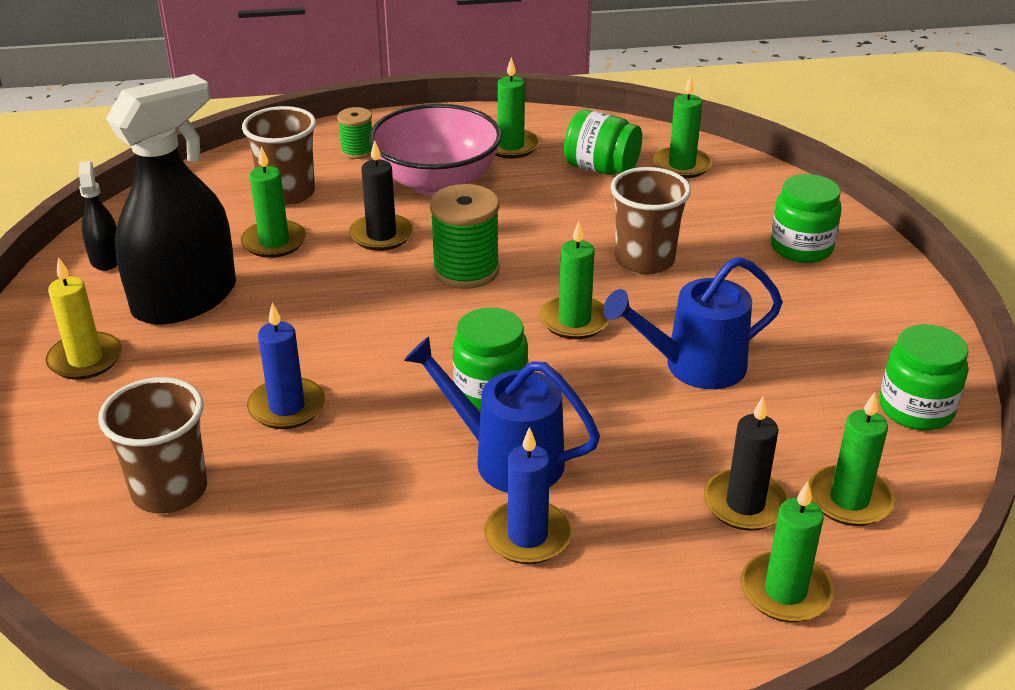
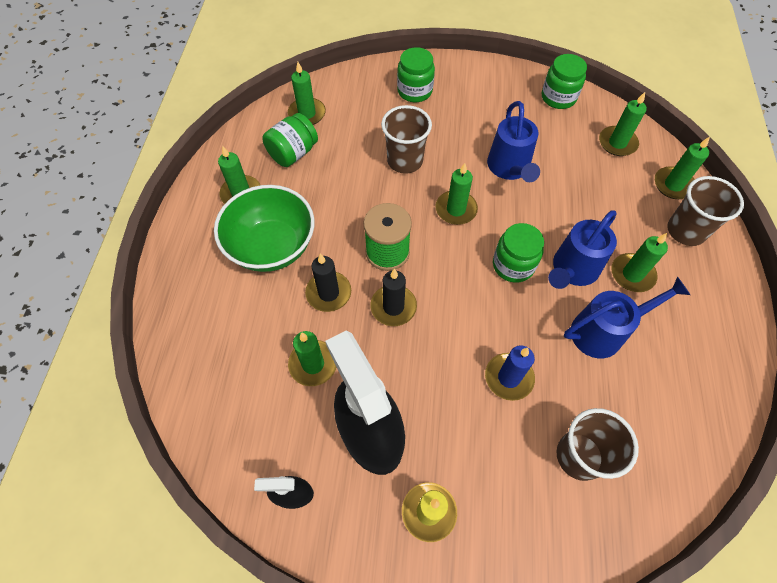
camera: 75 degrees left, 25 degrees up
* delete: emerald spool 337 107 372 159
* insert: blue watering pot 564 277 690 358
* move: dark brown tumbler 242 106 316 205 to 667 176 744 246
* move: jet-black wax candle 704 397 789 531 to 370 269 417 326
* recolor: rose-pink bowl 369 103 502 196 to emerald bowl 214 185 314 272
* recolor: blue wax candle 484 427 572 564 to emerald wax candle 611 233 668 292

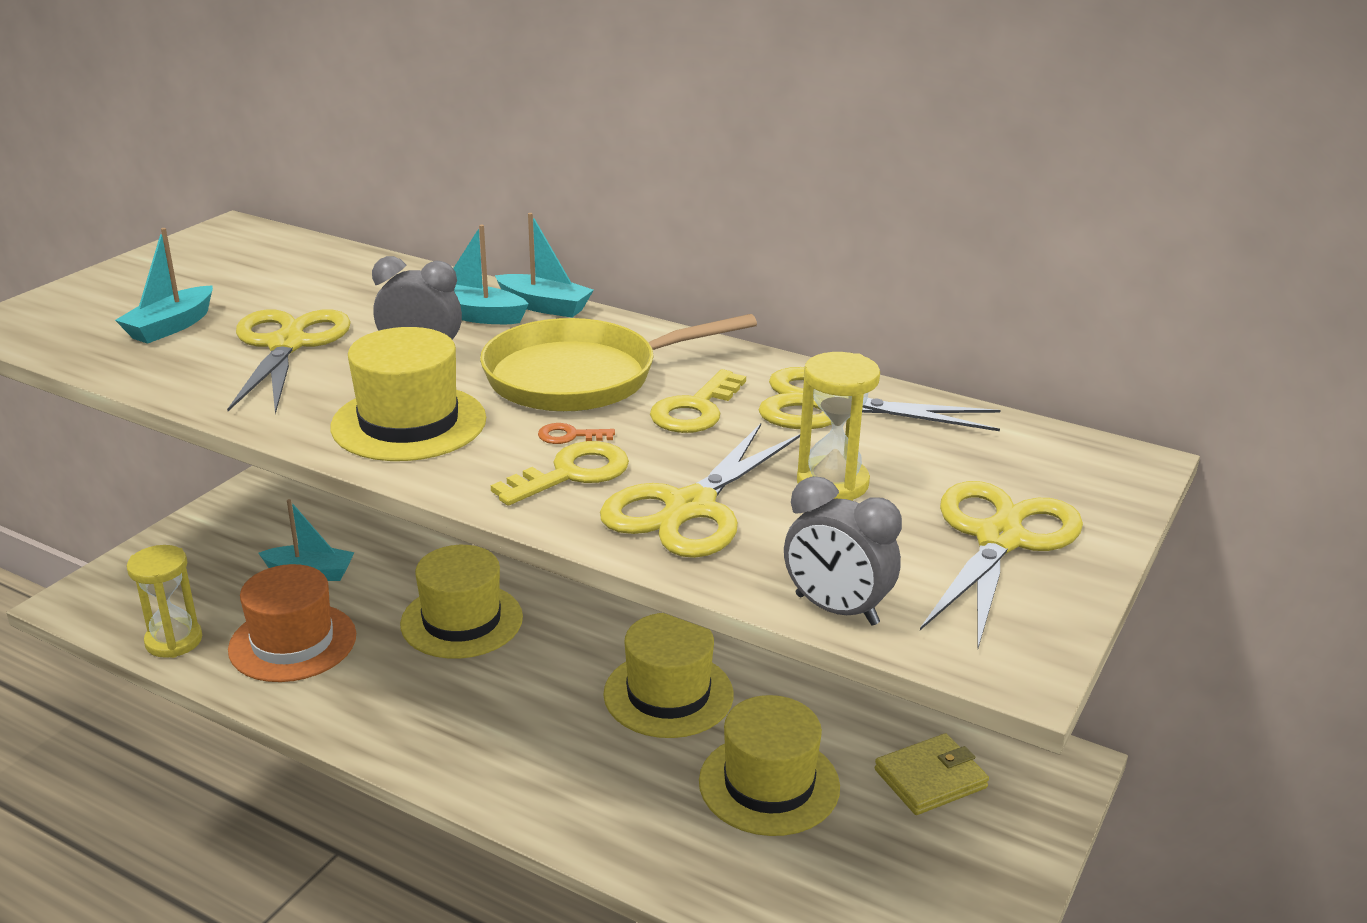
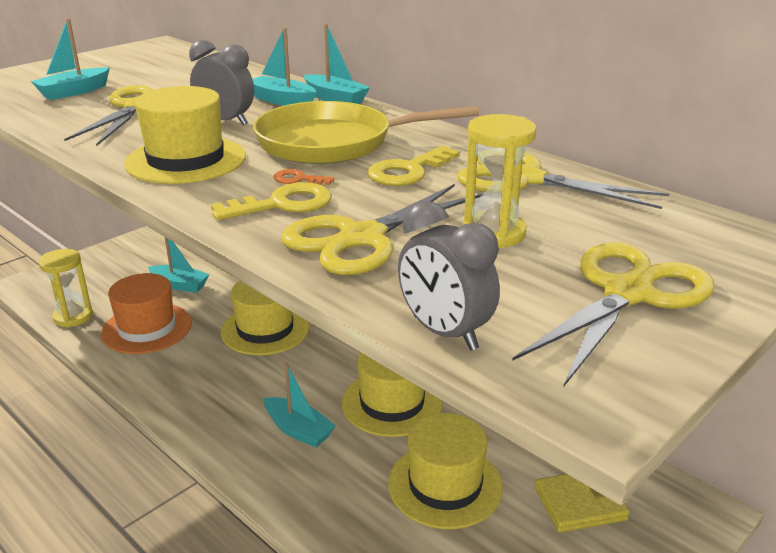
camera: 15 degrees right, 0 degrees up
* insert: aqua toy boat 264 363 336 447

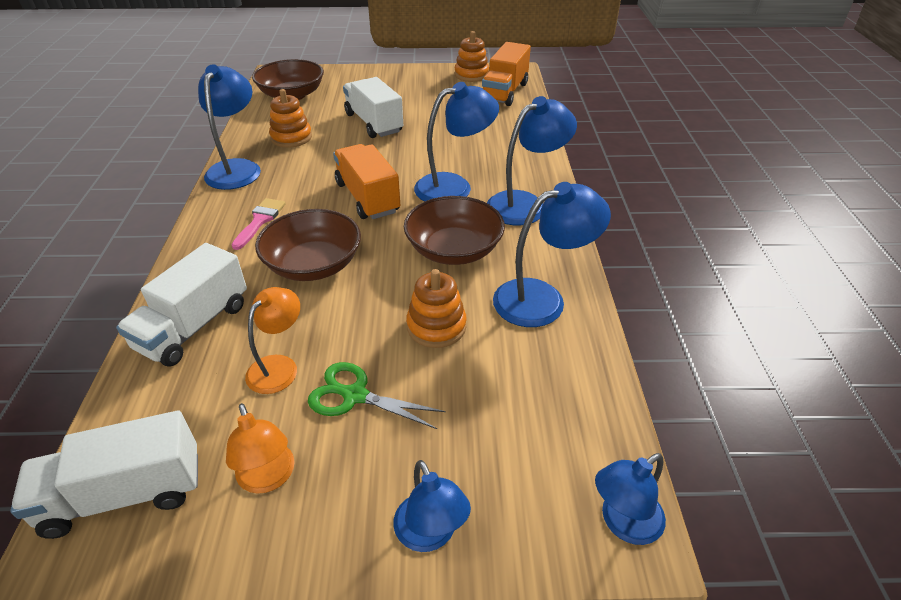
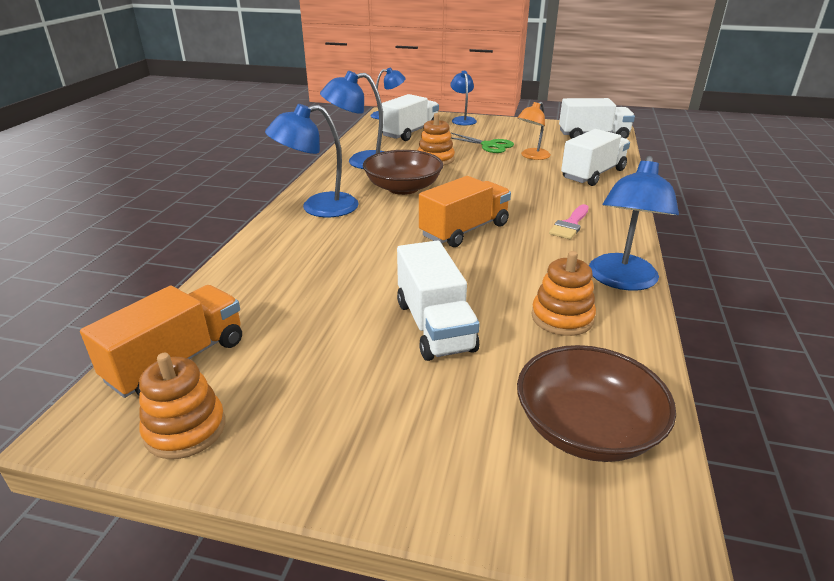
camera: 165 degrees left, 10 degrees down
* delete: orange-coloured reading lamp 226 403 295 494
* delete: dark brown bowl 255 209 361 281
* delete: blue reading lamp 414 82 499 202
* insert: pure white lorry 382 94 439 141
* rotate: orange-coloured lorry 333 144 400 219 = 419 176 511 247 120 degrees counterclockwise

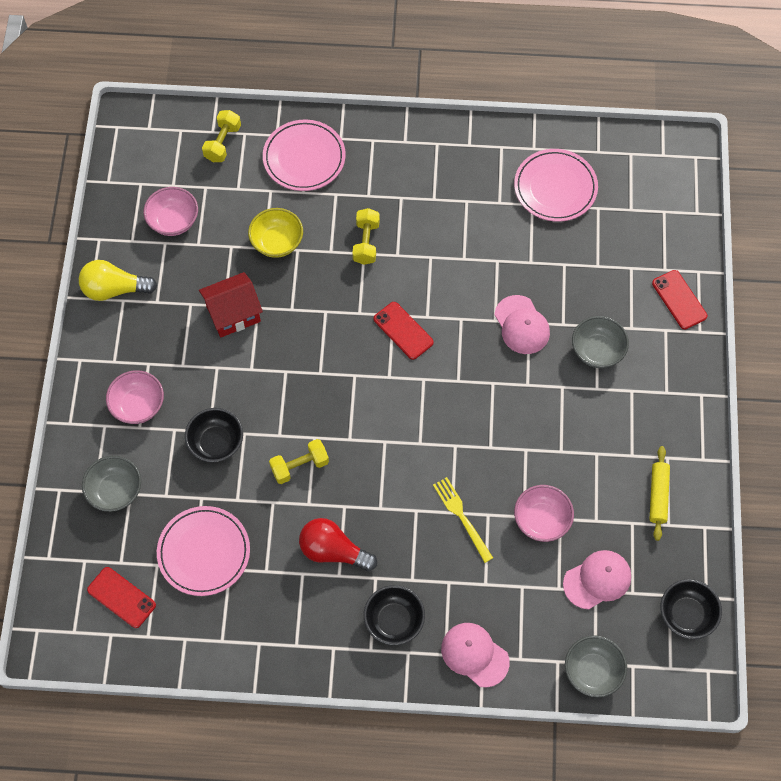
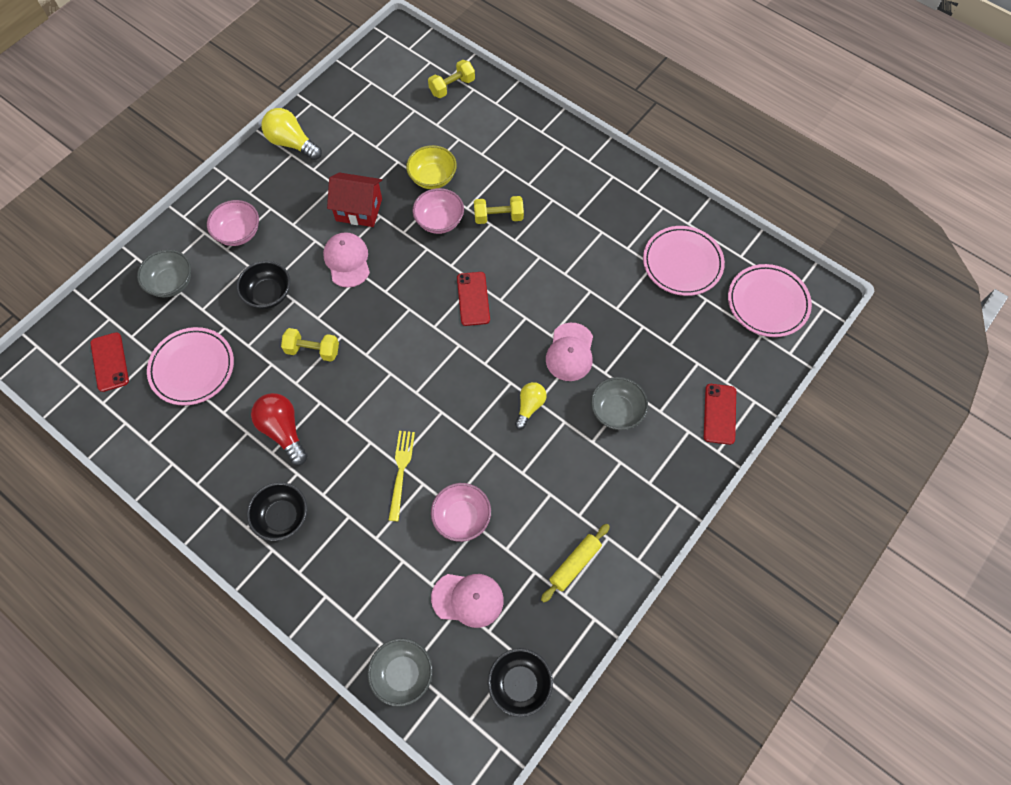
camera: 35 degrees right, 0 degrees up
* insert: bright yellow light bulb 515 382 547 429
* move: rose-pink bowl 143 187 198 236 to 413 188 464 234
* move: rose-pink dinner plate 263 120 346 191 to 728 264 812 337
* move: rose-pink peaked cap 441 623 510 688 to 323 232 370 288
* rotate: bright yellow free weight 352 208 380 265 = 474 196 524 224 45 degrees clockwise

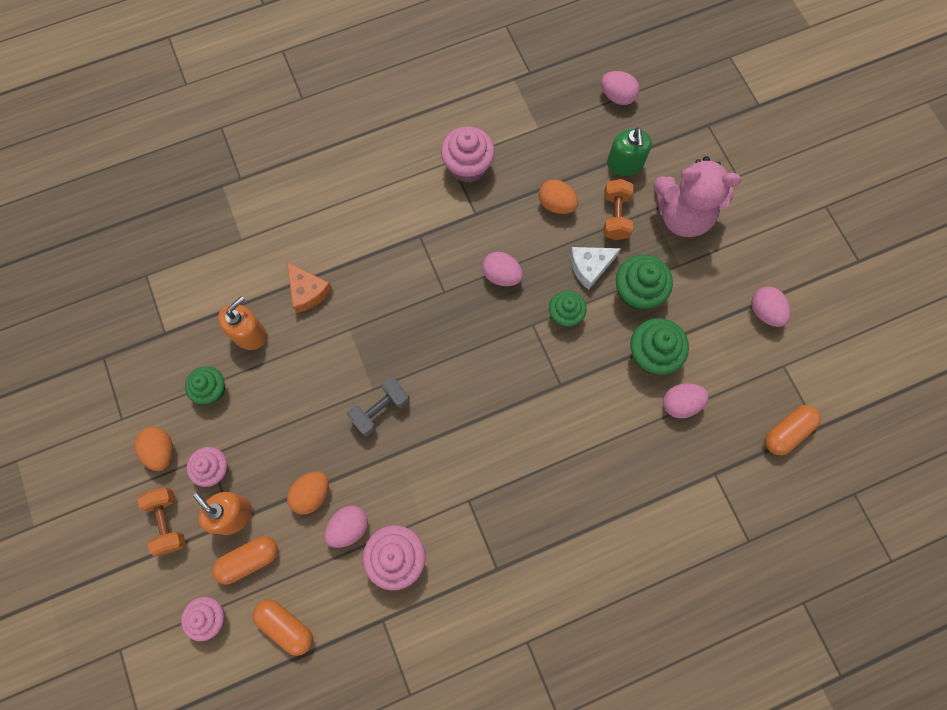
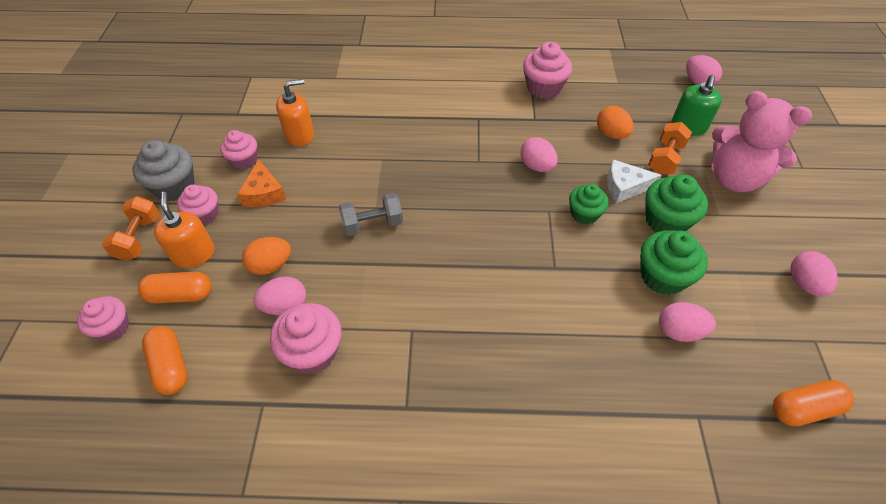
camera: 25 degrees right, 20 degrees down
* move: orange-coloured cheese 287 262 332 313 to 237 159 286 207
* replace: orange-coloured egg shape 135 427 173 471 to ash-grey fairy cake 132 140 195 201
* recolor: emerald fairy cake 185 366 225 404 to rose-pink fairy cake 220 130 257 170

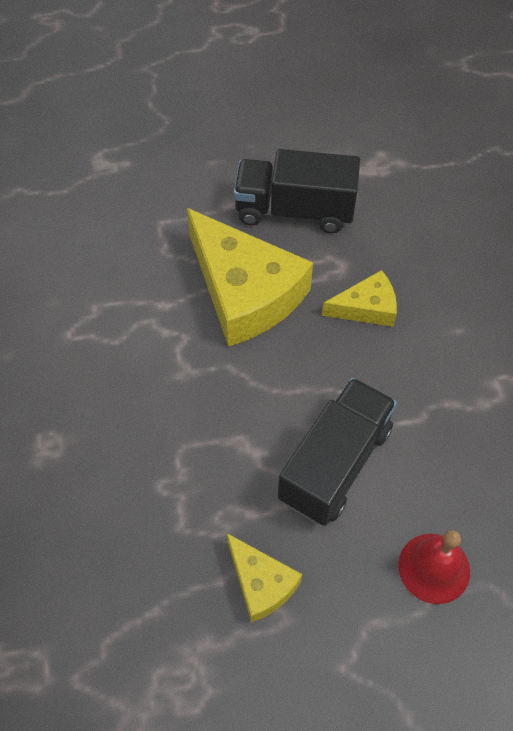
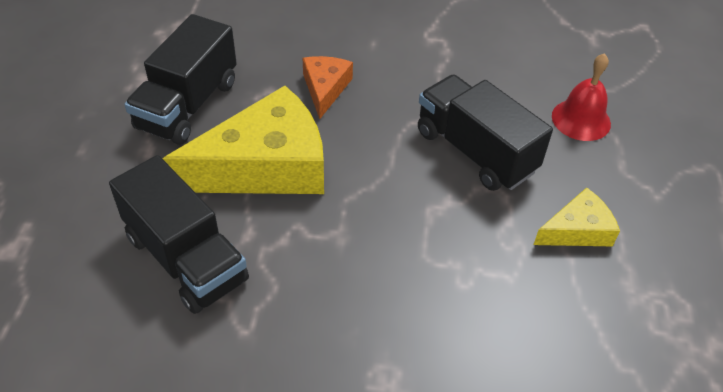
camera: 75 degrees left, 10 degrees down
* insert: jet-black lorry 109 155 249 314
* recolor: bright yellow cheese 322 270 397 327 to orange-coloured cheese 303 56 353 119

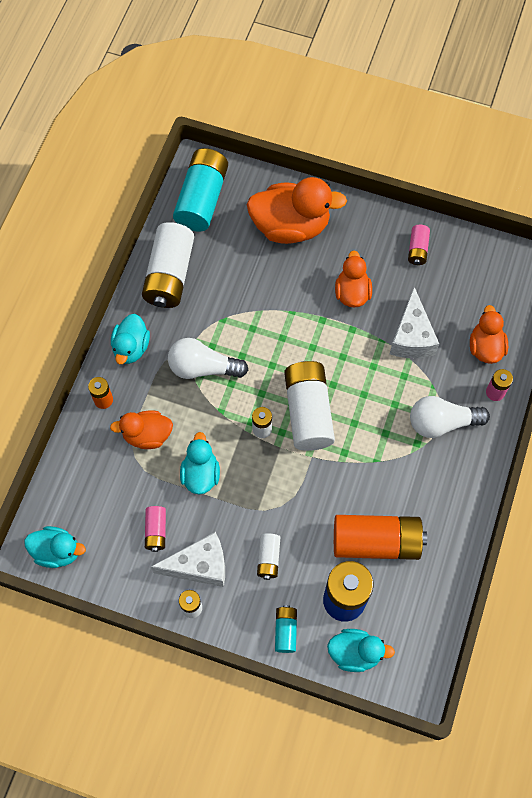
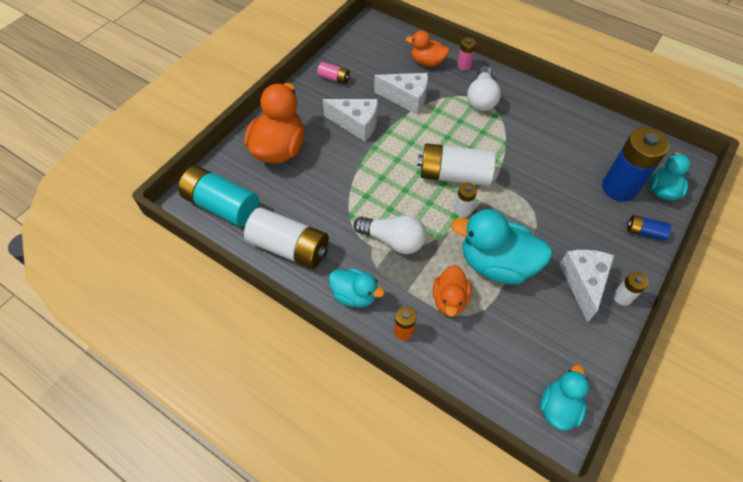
camera: 75 degrees left, 10 degrees down
* delete: rose-pink battery 145 506 166 552
* delete: pure white battery 257 533 280 580
* delete: orange-coloured battery 334 515 427 560
* replace: orange-coloured rubber duck 335 251 372 308 to pure white cheese 323 99 378 142
* recolor: aqua battery 275 605 297 653 to blue battery 627 215 671 241
* rotate: pure white light bulb 168 338 248 379 = 354 215 426 254 90 degrees counterclockwise
* resize: aqua rubber duck 180 432 220 494 = 451 209 553 284 x1.72

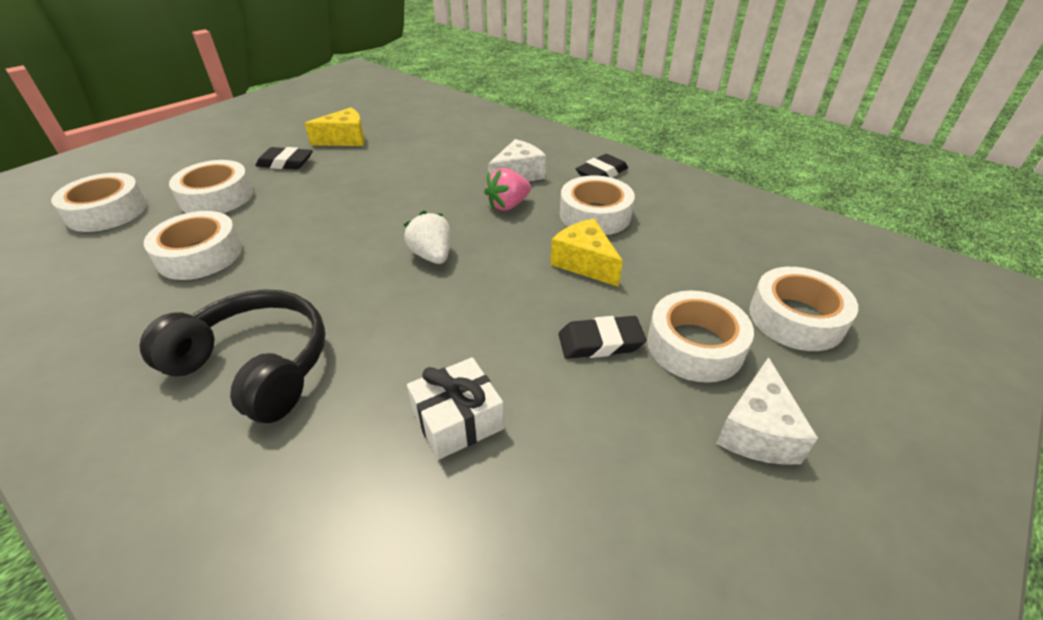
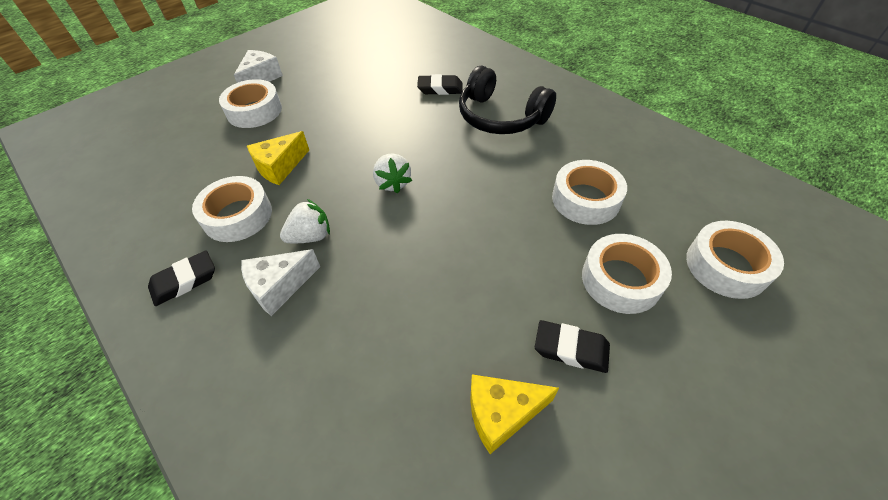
camera: 170 degrees left, 10 degrees up
* delete: pure white present 407 357 504 460
* delete: pure white tape 749 267 858 351
* move: jet-black gum eraser 559 316 646 359 to 417 74 463 95
* recolor: rose-pink berry 484 168 531 211 to pure white berry 280 199 330 243
* rotate: bright yellow cheese 551 219 623 287 = 247 131 309 185 75 degrees clockwise

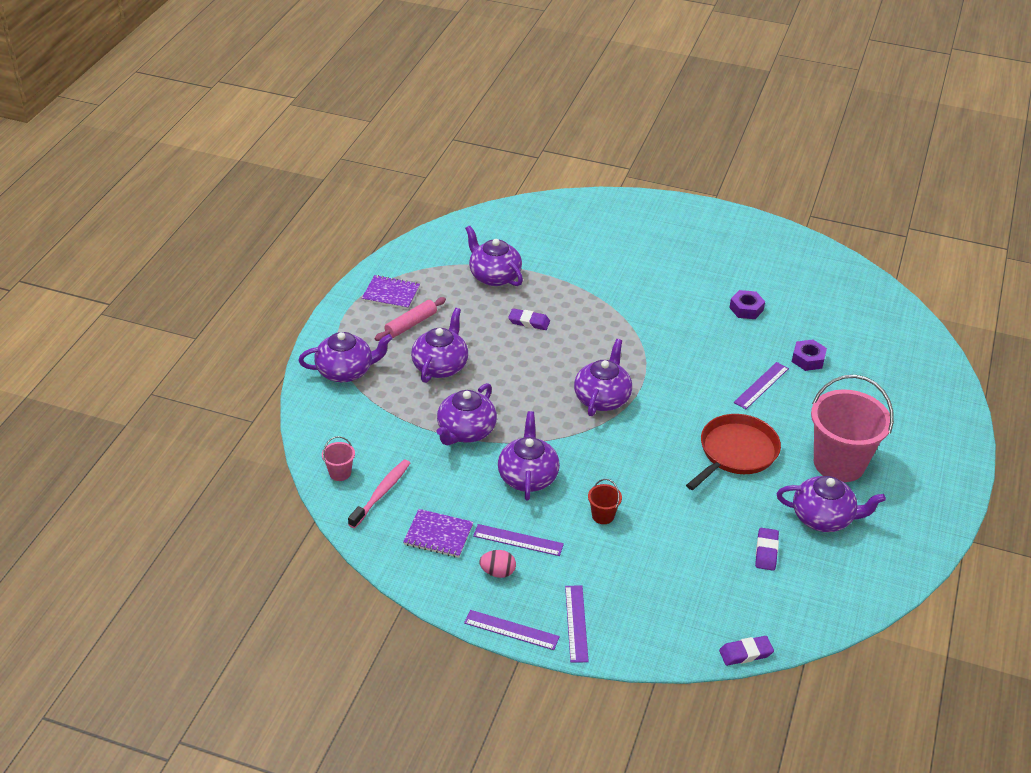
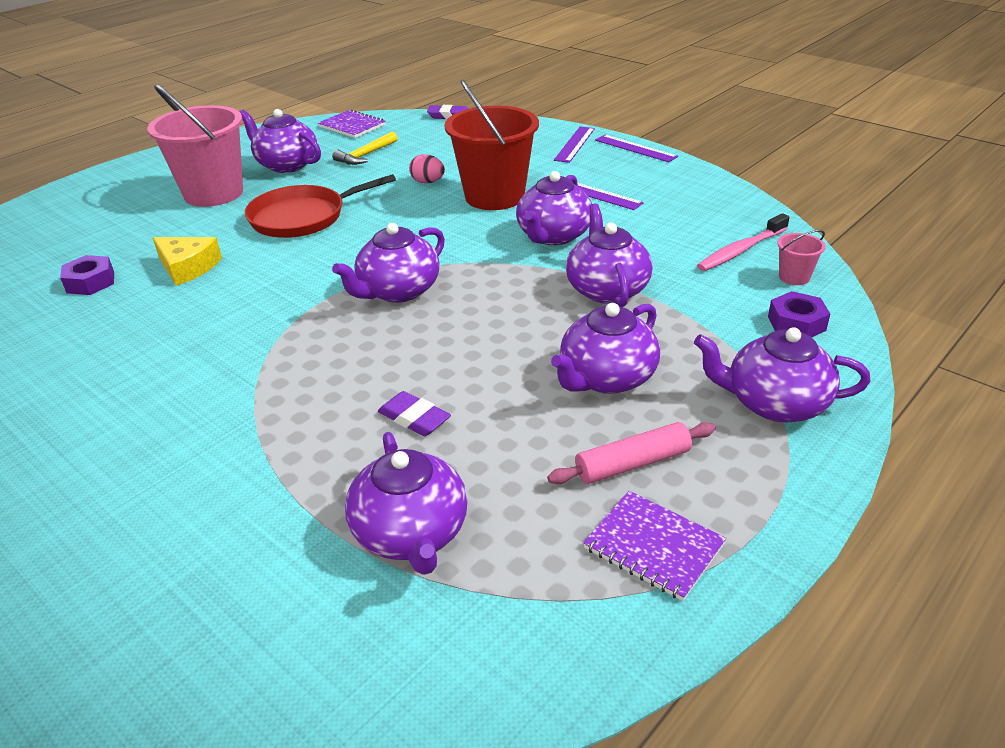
camera: 155 degrees left, 5 degrees down
* move: royal purple notebook 403 509 473 558 to 318 110 386 138
* move: rose-pink egg shape 479 550 516 578 to 409 154 445 183
* move: royal purple hex nut 729 290 765 319 to 768 291 830 337
* replace: royal purple ruler 733 362 789 409 to bright yellow cheese 152 237 222 286
* replace: royal purple gum eraser 755 528 779 571 to bright yellow hammer 332 131 397 165
* rotate: royal purple tea pot 436 383 497 445 = 566 203 653 307 60 degrees counterclockwise
* resize: crimson sand bucket 588 479 622 524 = 445 79 539 210 x2.39

